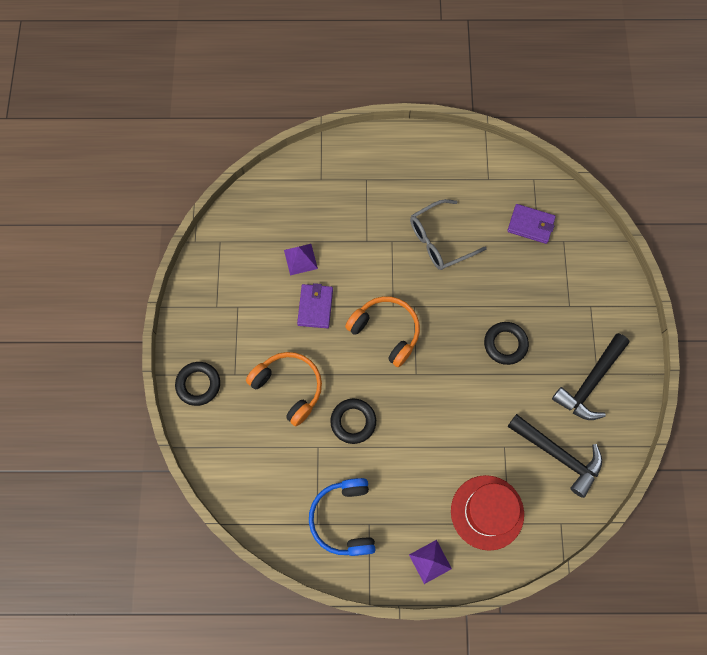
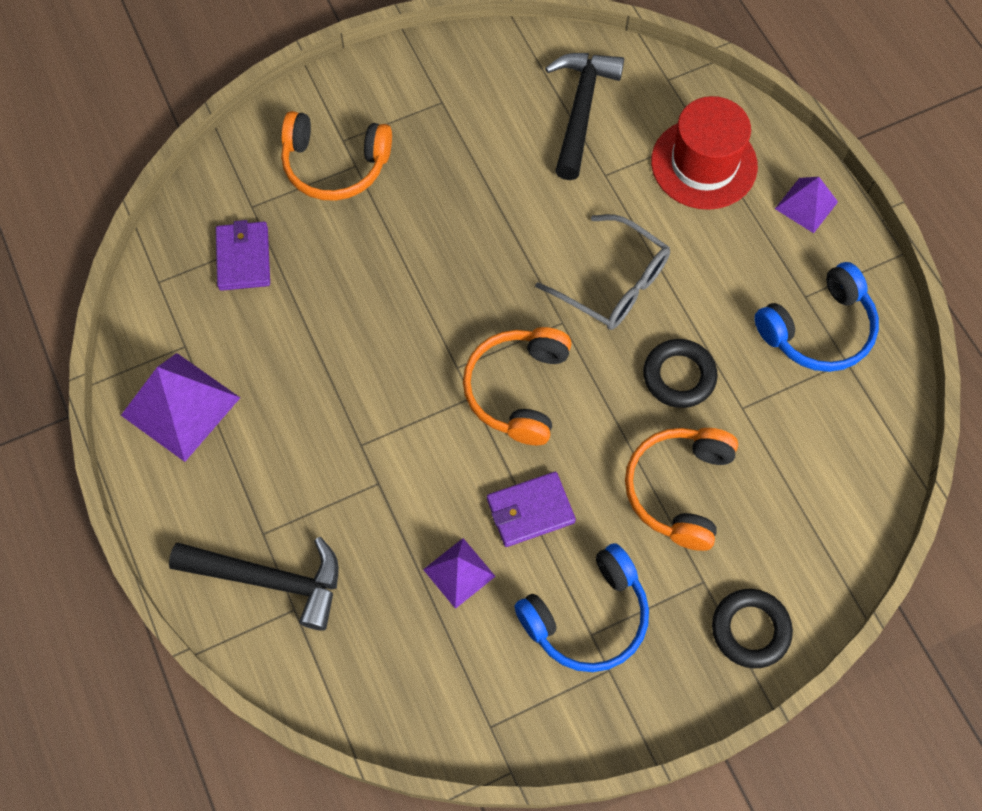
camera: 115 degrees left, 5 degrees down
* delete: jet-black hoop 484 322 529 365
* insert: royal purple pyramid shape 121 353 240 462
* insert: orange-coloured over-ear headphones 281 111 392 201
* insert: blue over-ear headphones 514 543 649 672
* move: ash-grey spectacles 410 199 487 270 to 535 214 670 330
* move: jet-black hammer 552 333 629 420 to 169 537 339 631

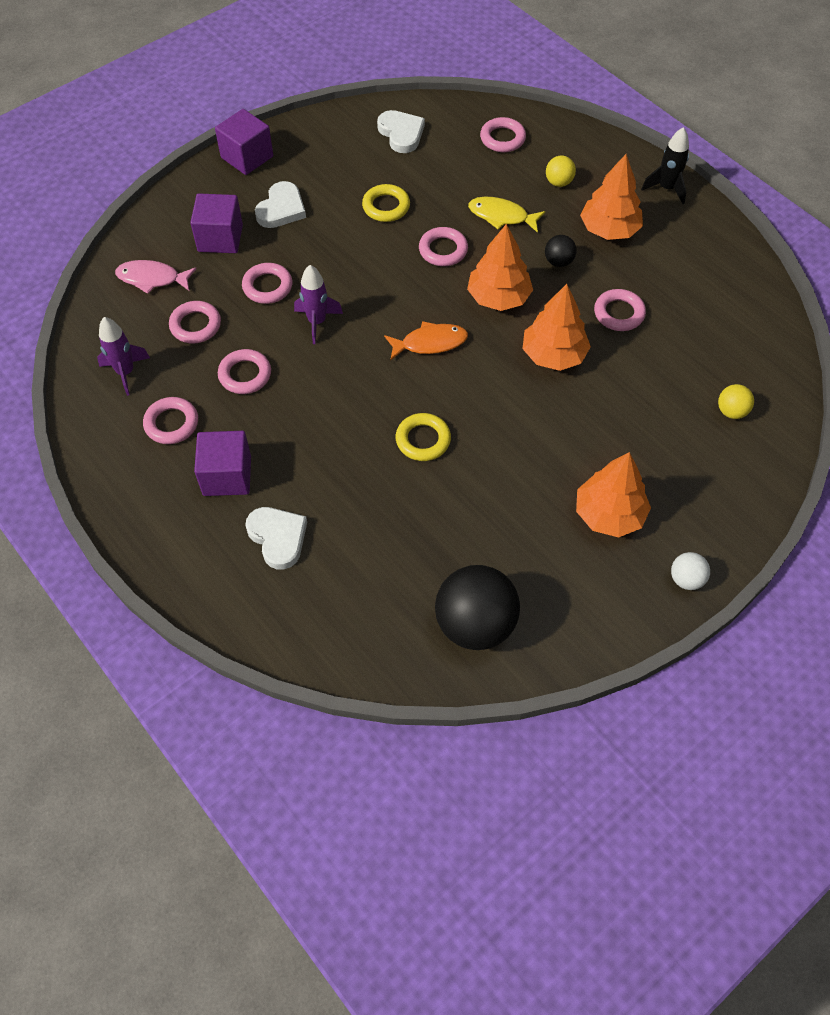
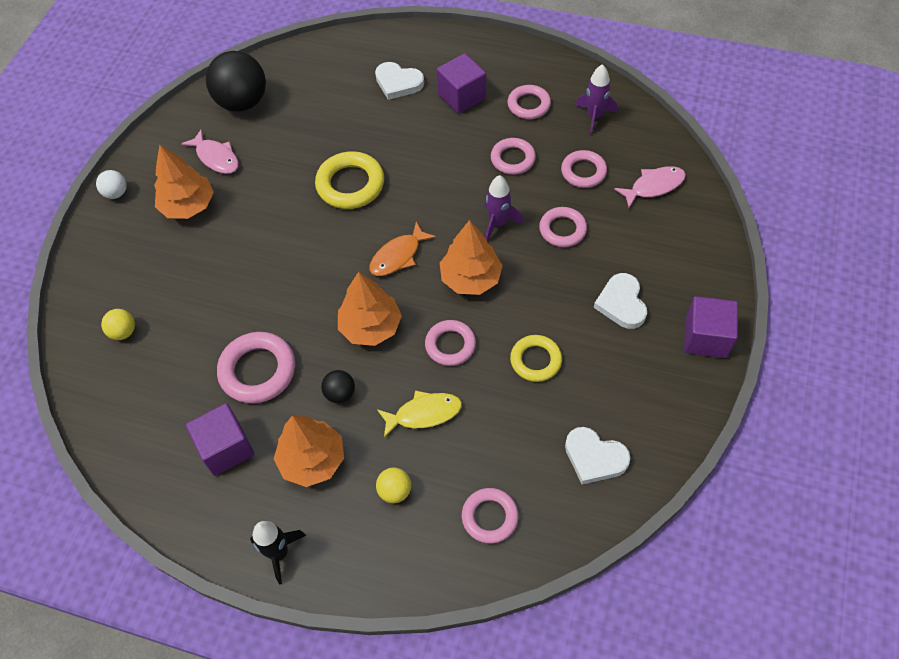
camera: 150 degrees right, 0 degrees up
* insert: rose-pink fish figure 181 129 239 174
* move: royal purple block 190 194 243 253 to 186 403 254 476
* move: orange-coloured tree 522 284 591 371 to 440 220 503 295
* resize: bright yellow hoop 396 413 451 461 = 315 151 384 209 x1.52
* resize: rose-pink hoop 594 289 646 331 = 217 332 295 403 x1.52

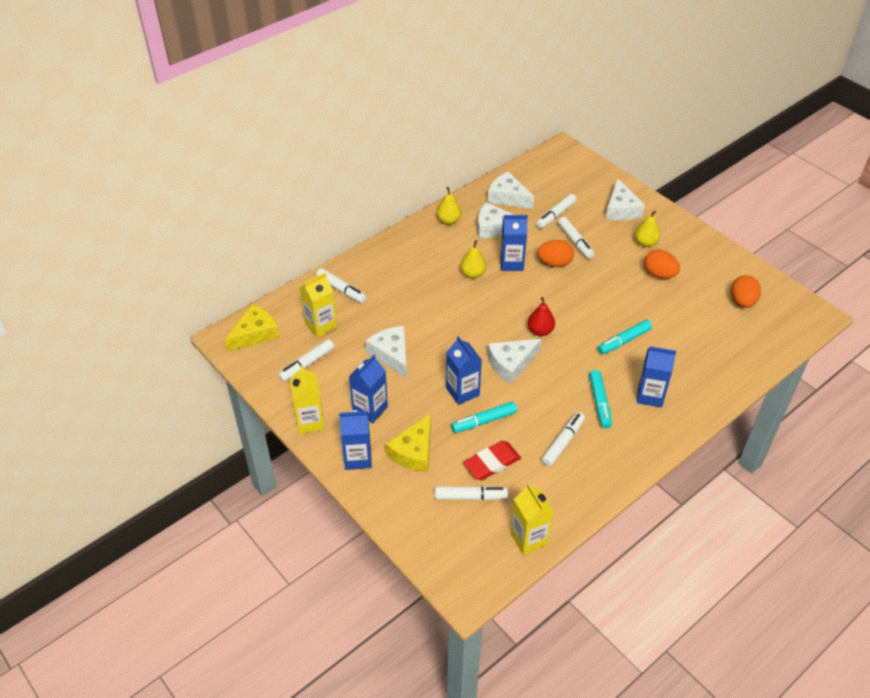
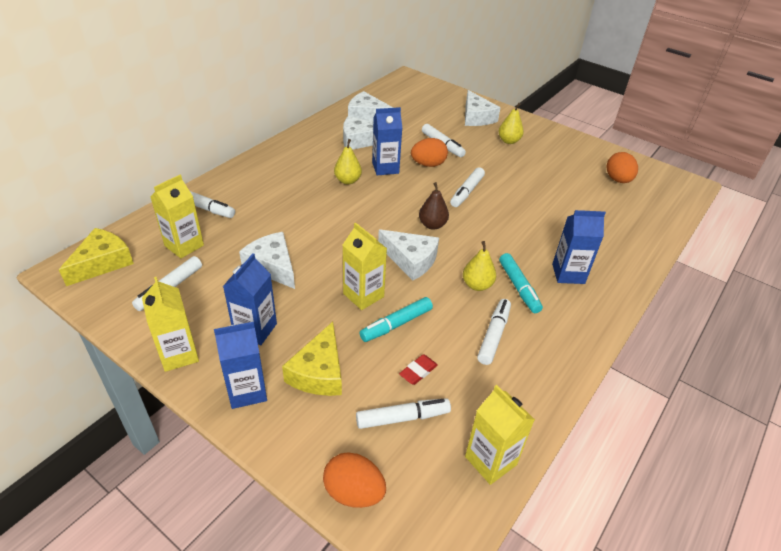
camera: 15 degrees left, 5 degrees down
* delete: aqua marker 598 320 652 355
* move: bright yellow pear fruit 437 187 461 225 to 463 241 496 291
* move: pure white marker 536 194 577 229 to 450 167 485 207
* move: orange-coloured egg shape 644 250 680 279 to 323 452 386 508
* recolor: blue carton 446 336 482 405 to bright yellow carton 343 222 387 310
* recolor: crimson pear fruit 528 297 555 336 to dark brown pear fruit 419 182 449 230
* rotate: pure white cheese 487 339 541 384 = 378 229 439 281 105 degrees counterclockwise
* resize: crimson gum eraser 463 441 521 480 = 399 354 438 385 x0.58

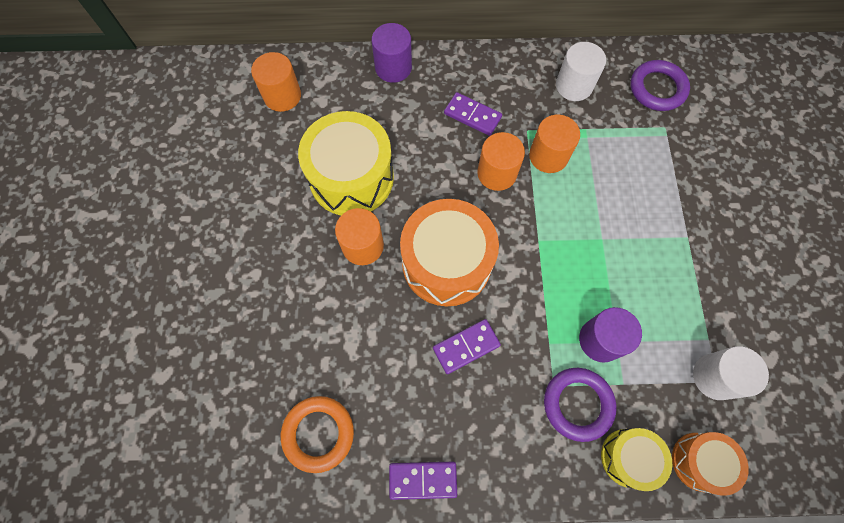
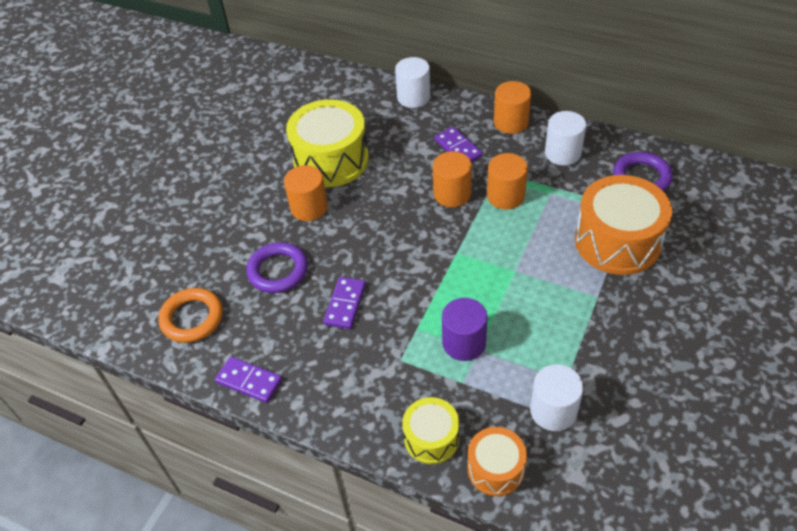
camera: 30 degrees right, 20 degrees down
* move: orange-coloured solid cylinder 251 52 301 112 to 494 81 531 134
* move: orange-coloured drum 400 199 499 306 to 575 175 672 275
* move: royal purple hoop 544 368 616 442 to 246 242 308 293
* recolor: royal purple solid cylinder 372 23 412 83 to pure white solid cylinder 395 57 430 108
* rotate: royal purple domino tile 433 319 501 374 = 323 277 366 329 75 degrees counterclockwise

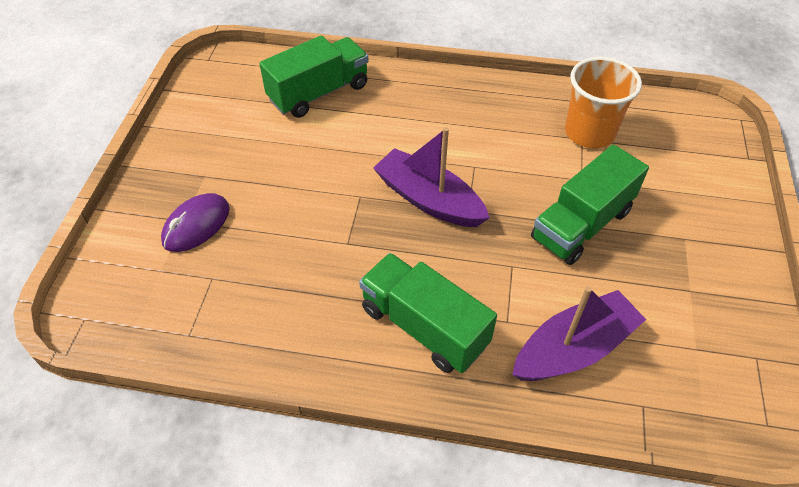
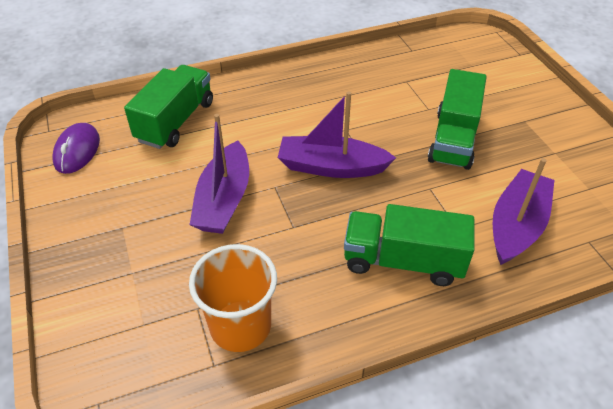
camera: 30 degrees left, 5 degrees down
* insert: royal purple toy boat 190 114 249 234
* move: royal purple computer mouse 161 193 230 252 to 52 123 100 174
* move: orange-coloured tumbler 565 57 642 148 to 189 244 277 352

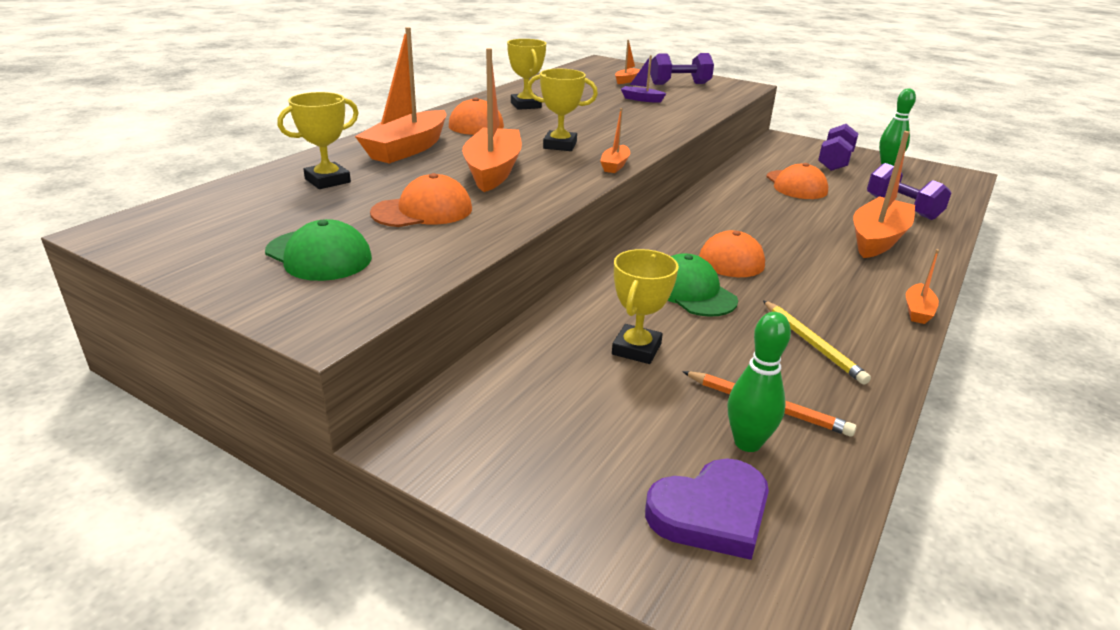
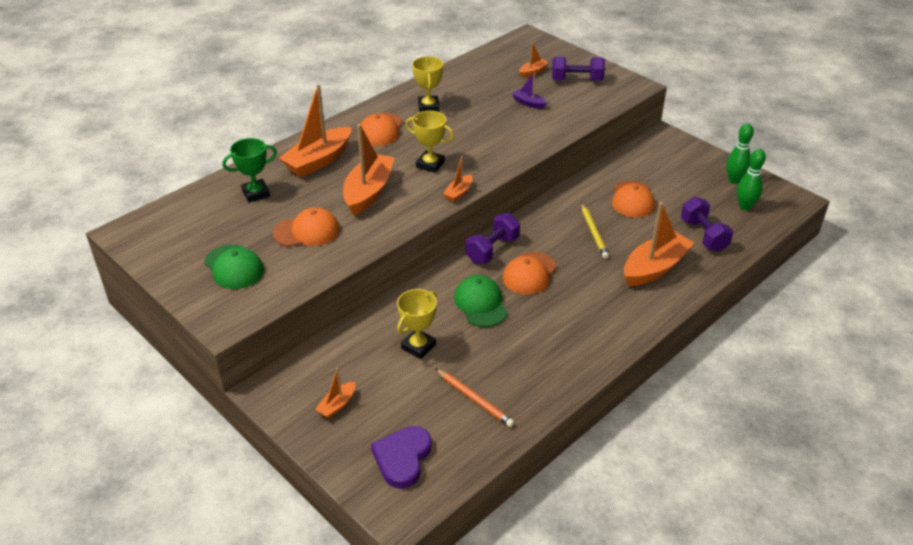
camera: 15 degrees right, 10 degrees up
* move: emerald bowling pin 728 312 791 452 to 737 149 766 210
* move: bright yellow wooden pencil 763 300 871 384 to 581 203 609 259
* move: royal purple free weight 818 124 858 171 to 466 213 520 264
* move: orange-coloured toy boat 906 249 939 324 to 315 368 355 419
* recolor: bright yellow award cup 278 92 359 189 to emerald award cup 222 138 277 202
* rotate: royal purple heart 645 458 769 560 = 371 426 432 489 120 degrees clockwise

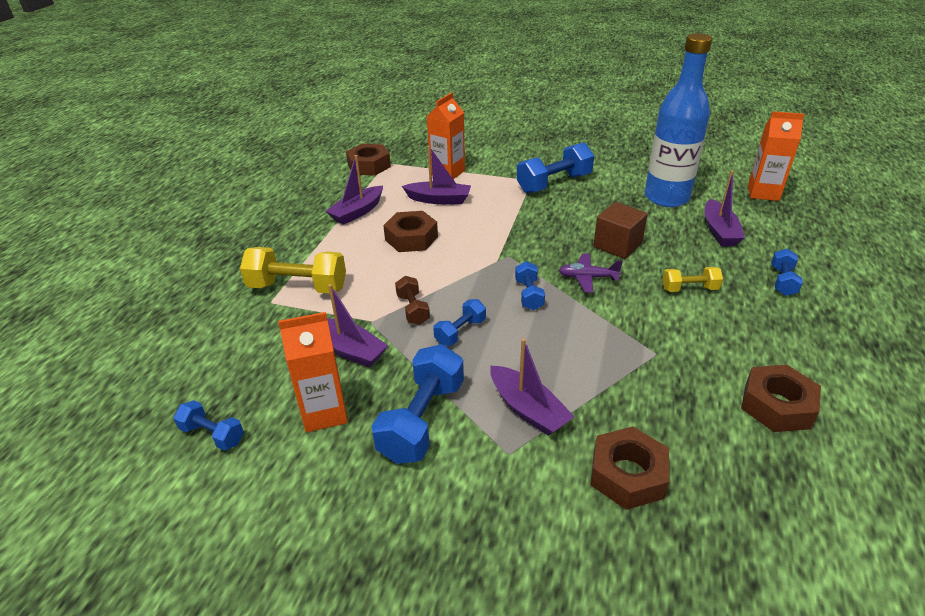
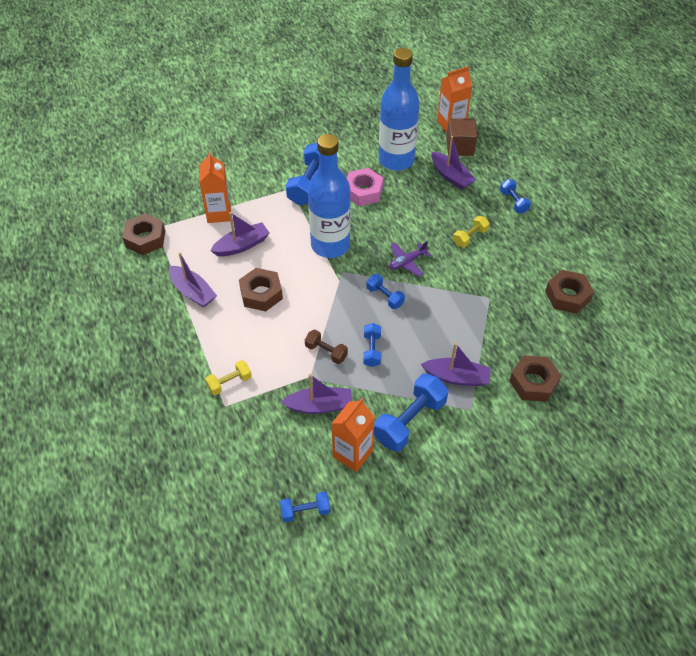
camera: 40 degrees left, 15 degrees up
* insert: blue flask 308 134 351 258
* insert: rose-pink hex nut 347 168 383 206
* move: dark brown block 593 202 648 259 to 446 118 477 156
* rotate: royal purple toy boat 326 155 383 225 = 169 253 217 308 45 degrees counterclockwise
* rotate: blue free weight 371 344 464 464 = 374 374 448 452 60 degrees clockwise
* resize: bright yellow free weight 240 247 346 293 = 205 360 252 395 x0.55

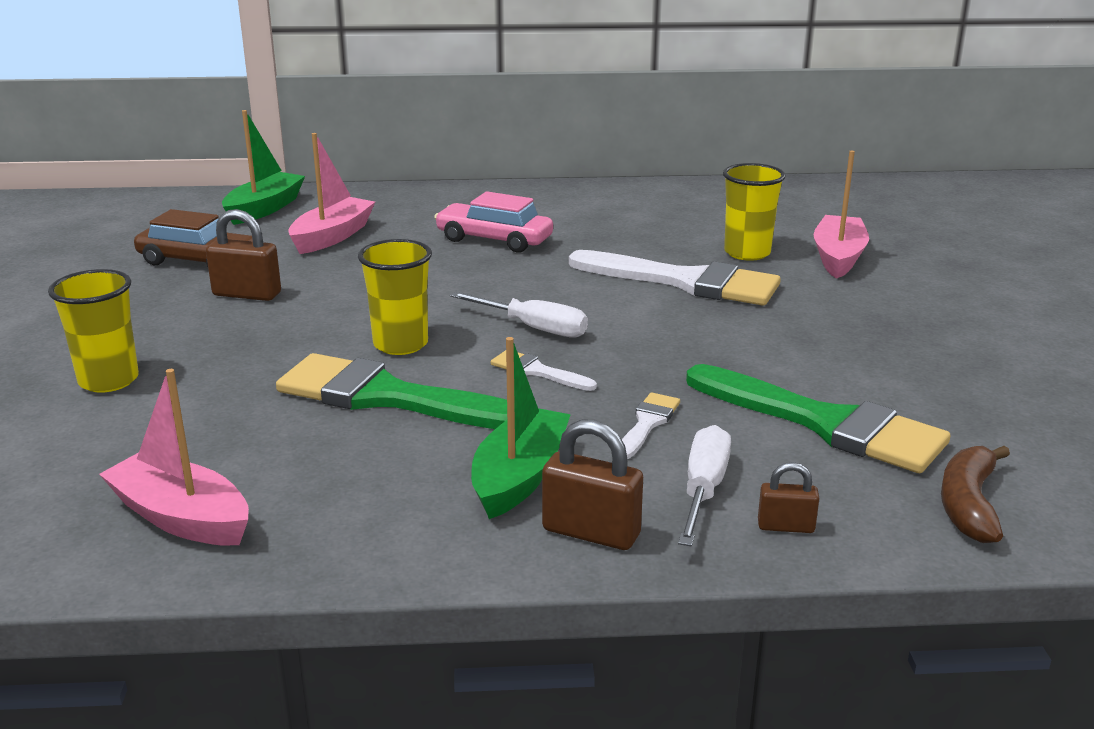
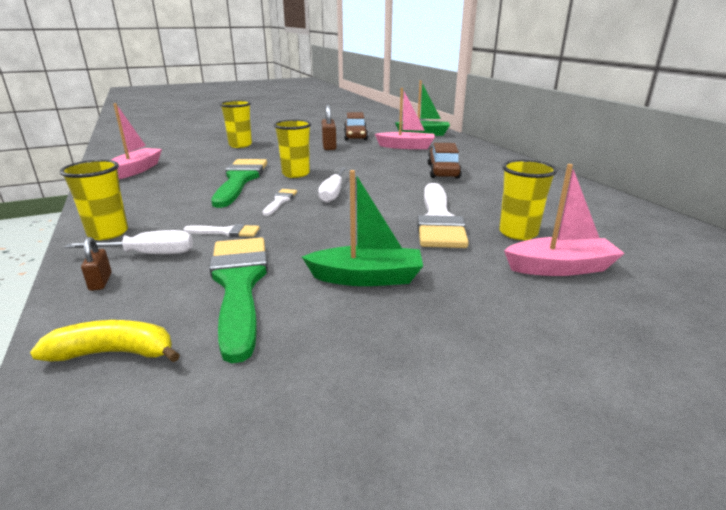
camera: 70 degrees right, 0 degrees up
* move: emerald toy boat 471 337 571 519 to 302 170 423 286
* replace: dark brown lock 542 419 643 550 to bright yellow tumbler 60 160 128 240
* recolor: rose-pink automobile 434 191 553 252 to dark brown automobile 427 143 462 178
* recolor: dark brown banana fruit 941 446 1010 543 to bright yellow banana fruit 30 320 180 362
* rotate: emerald brush 686 364 950 473 = 209 237 268 363 150 degrees clockwise

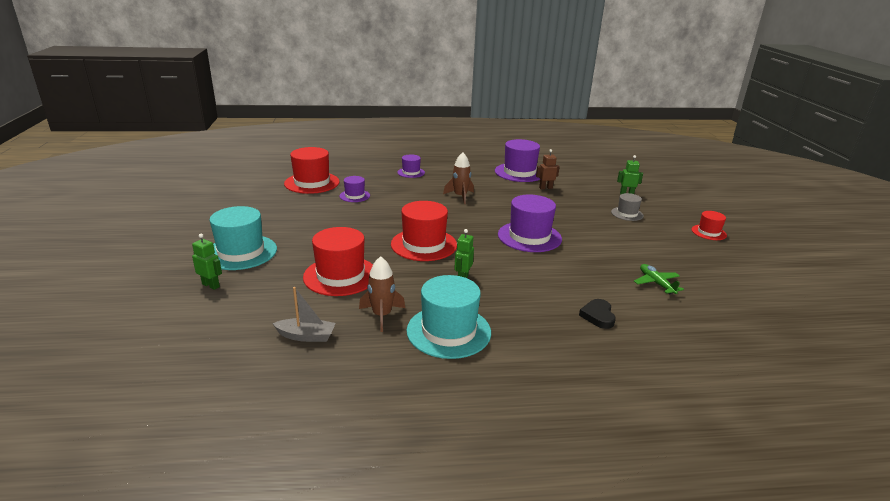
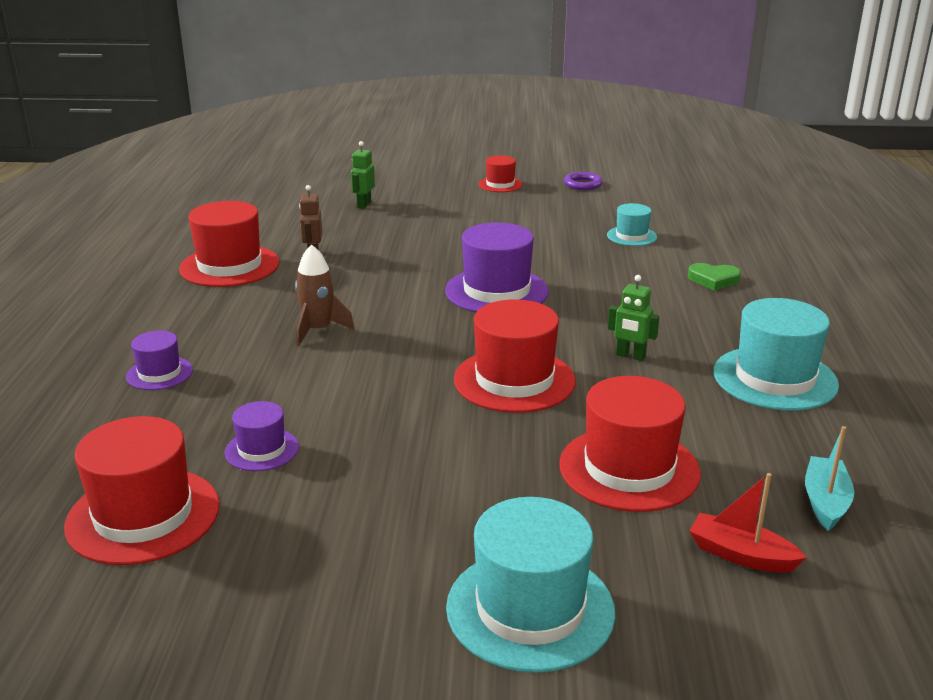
camera: 80 degrees left, 0 degrees up
* delete: emerald toy robot 192 234 222 290
* delete: dark brown toy rocket 359 256 405 332
* delete: ash-grey top hat 611 193 644 221
* insert: royal purple hoop 564 172 603 190
* insert: crimson toy boat 690 473 807 573
* replace: emerald plane 634 264 684 295 to aqua top hat 607 203 657 246
* recolor: ash-grey toy boat 272 287 336 342 to aqua toy boat 805 426 854 531
* recolor: royal purple top hat 495 139 540 182 to crimson top hat 179 201 279 287
* recolor: jet-black heart 579 299 616 329 to emerald heart 688 263 741 291

